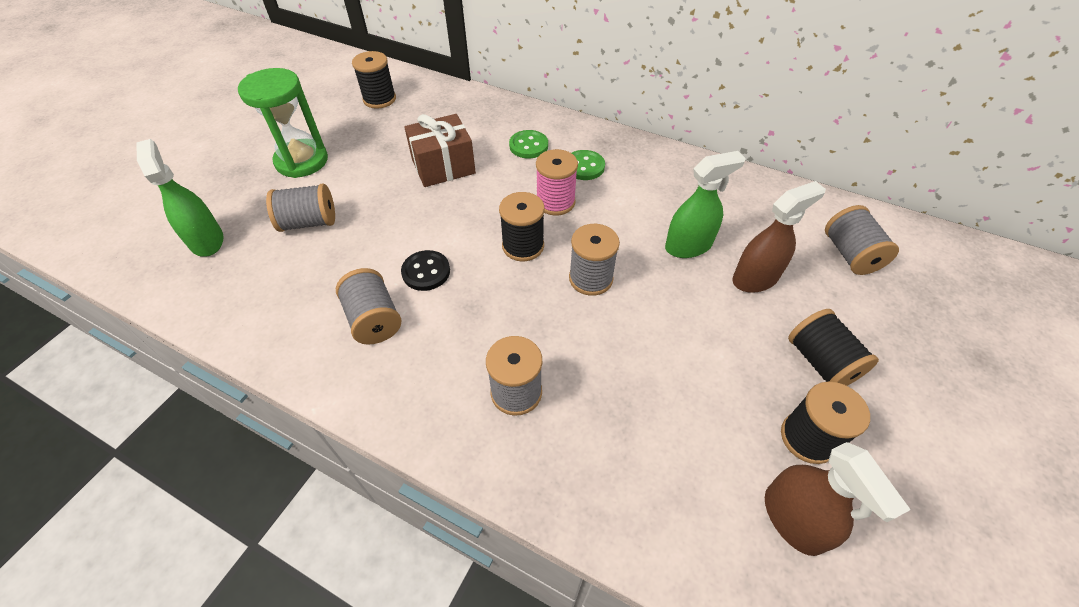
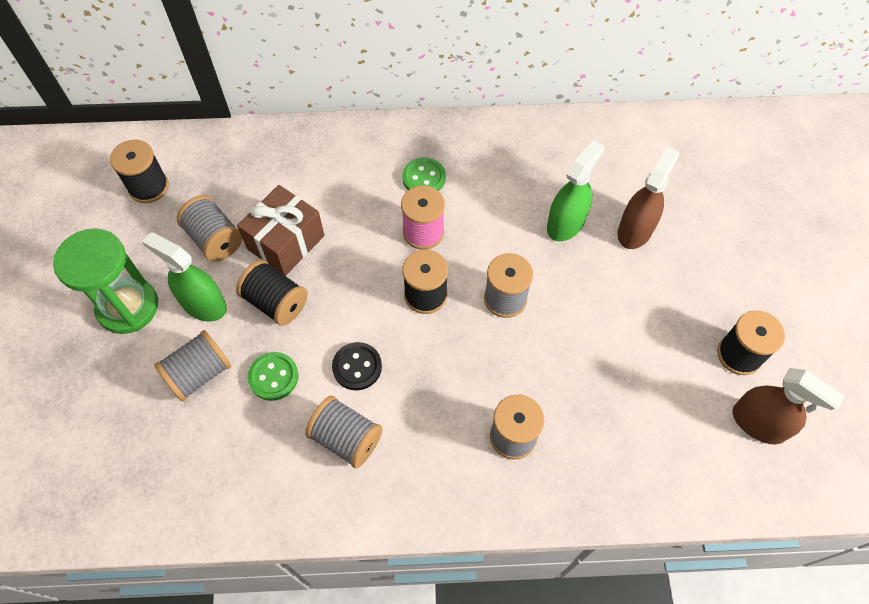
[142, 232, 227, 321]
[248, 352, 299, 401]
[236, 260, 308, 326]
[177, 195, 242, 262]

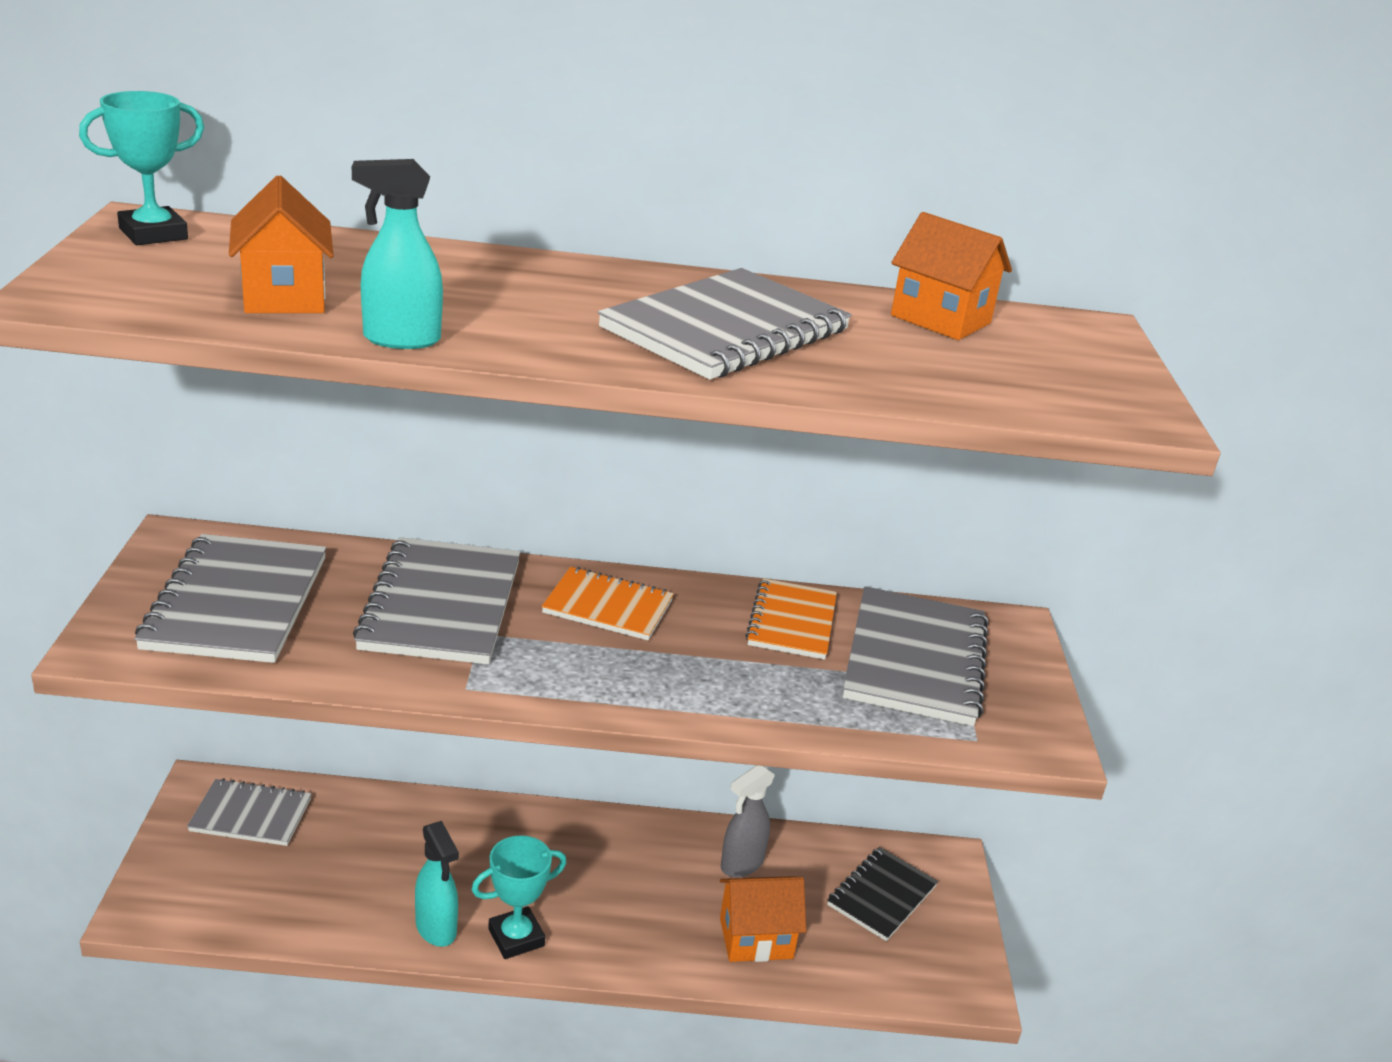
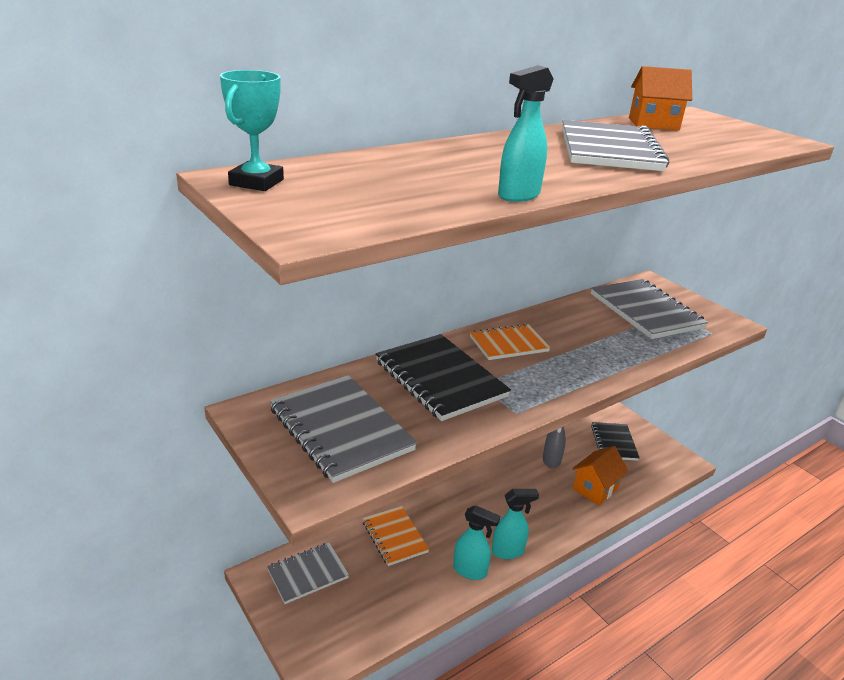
[229, 176, 334, 313] (first image)
[363, 506, 429, 566]
[492, 489, 539, 559]
[376, 334, 511, 421]

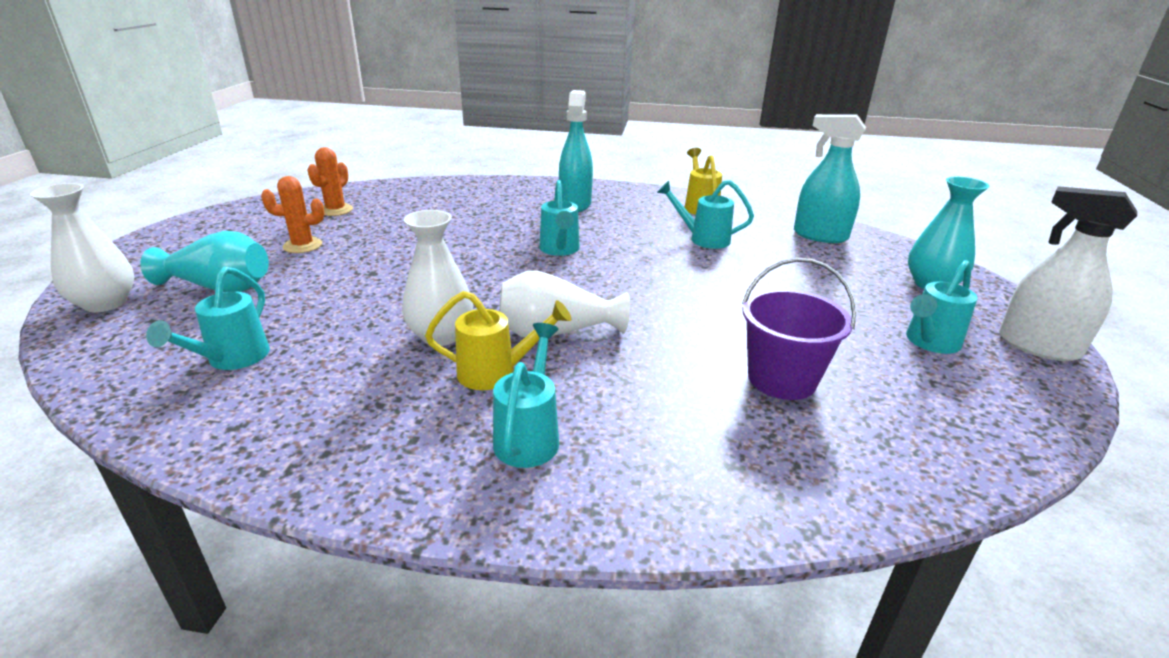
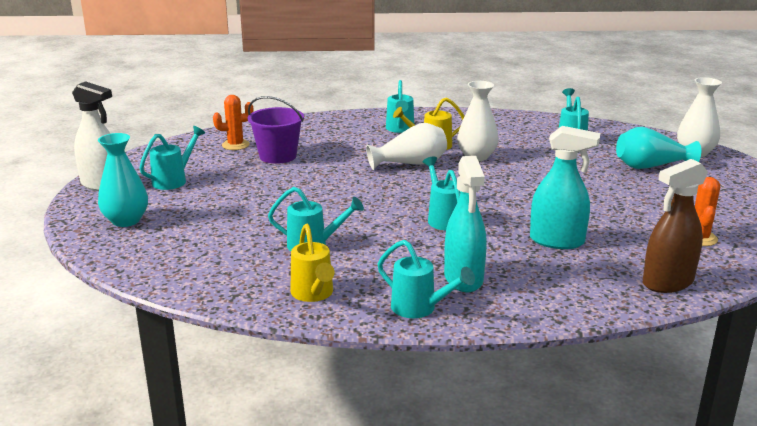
[377, 240, 475, 318]
[643, 159, 708, 293]
[213, 95, 253, 150]
[530, 126, 600, 249]

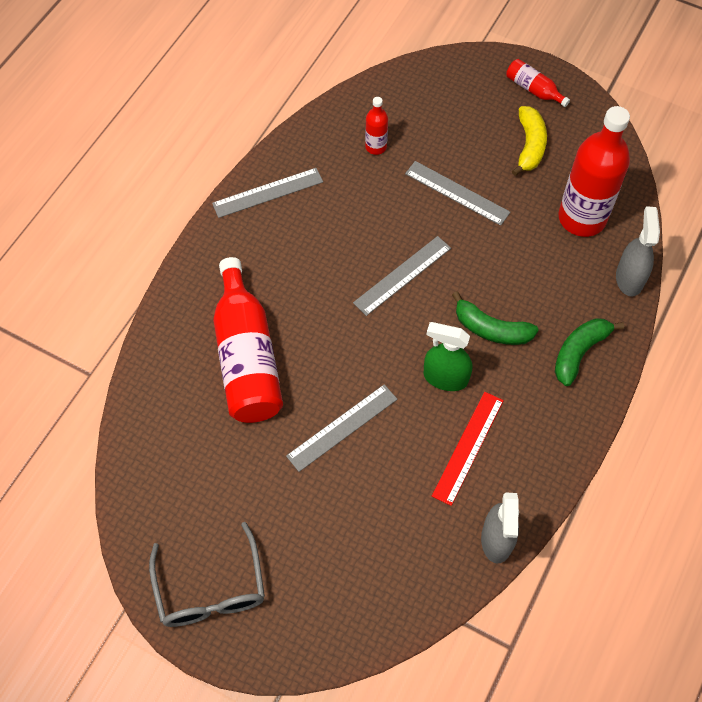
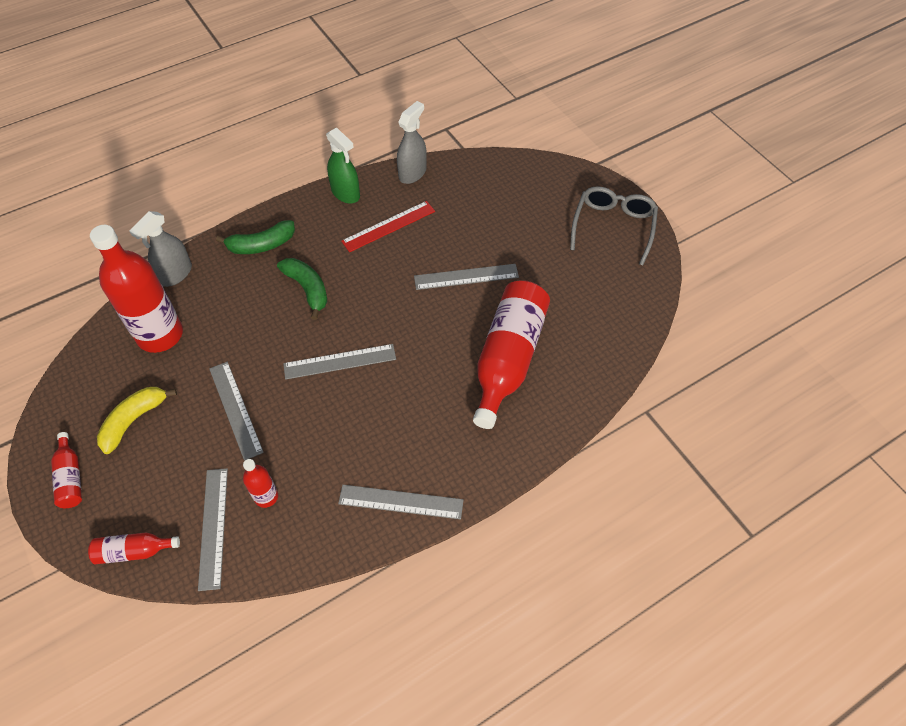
[88, 533, 180, 564]
[198, 468, 228, 591]
[326, 127, 360, 204]

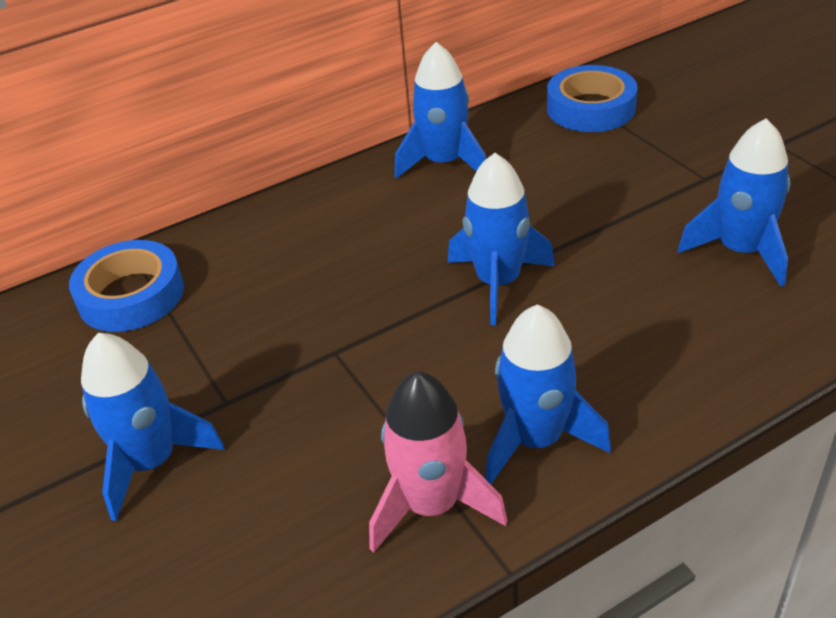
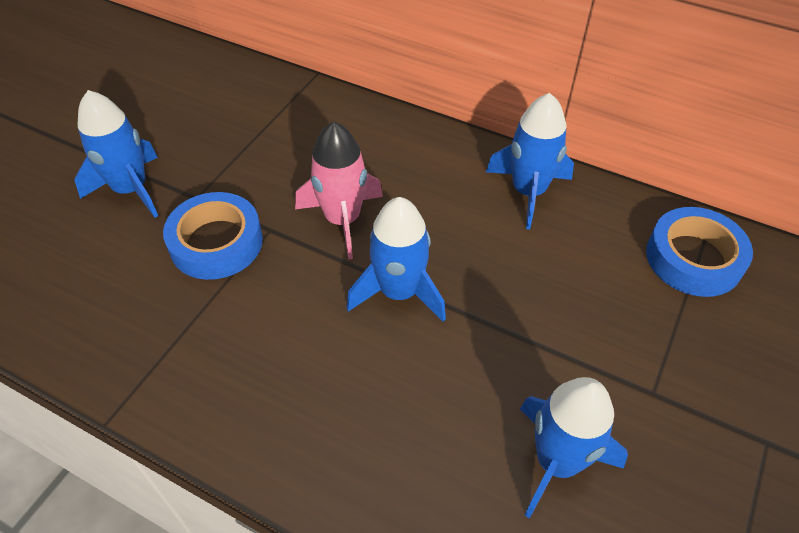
[485, 304, 611, 484] (first image)
[163, 192, 263, 280]
[295, 121, 383, 260]

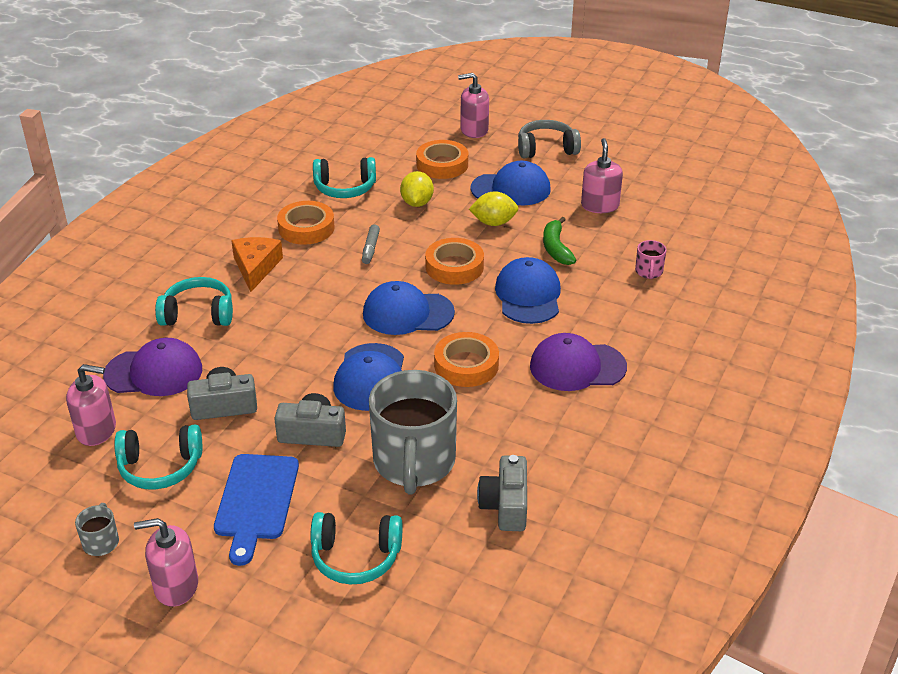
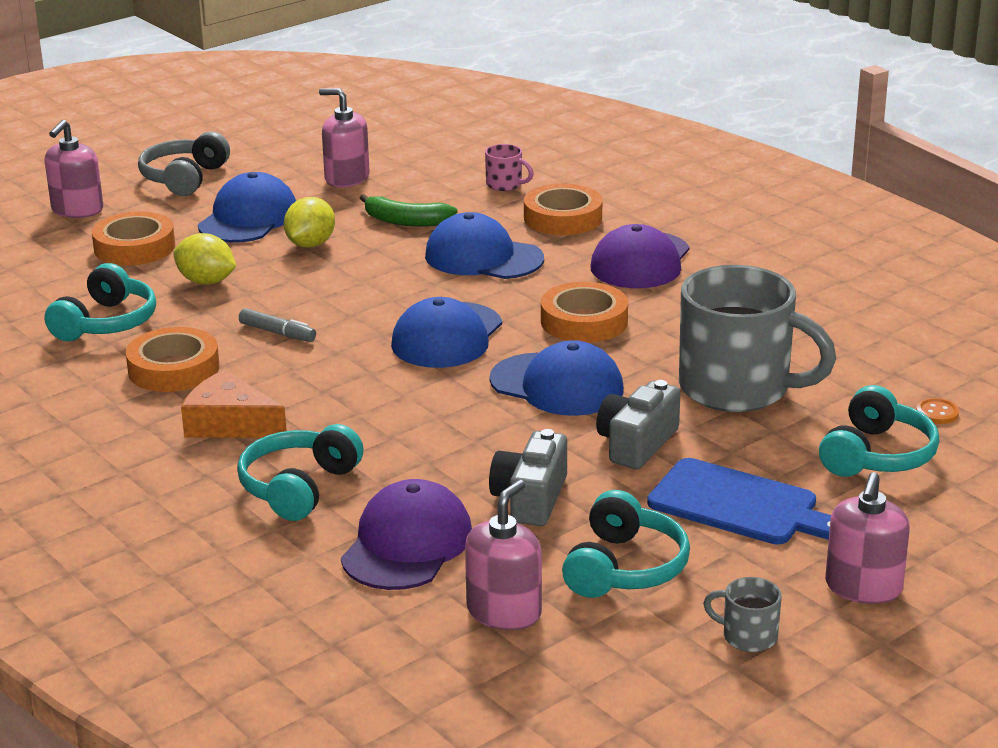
[477, 455, 527, 531] (first image)
[916, 398, 959, 424]
[524, 184, 603, 235]

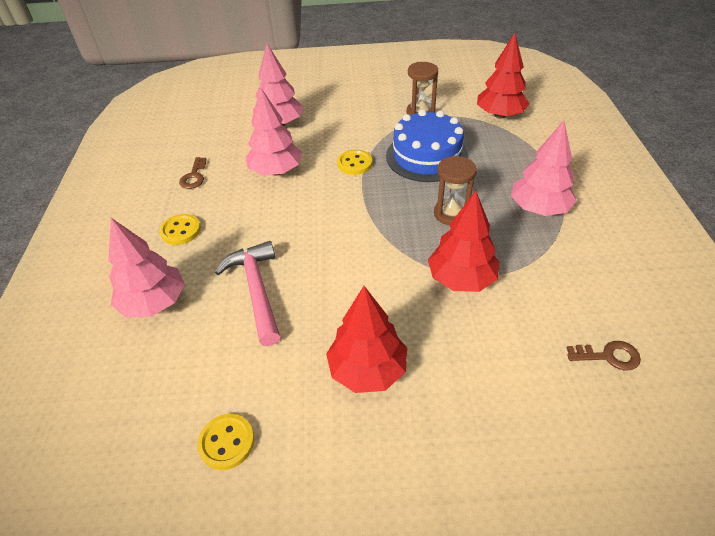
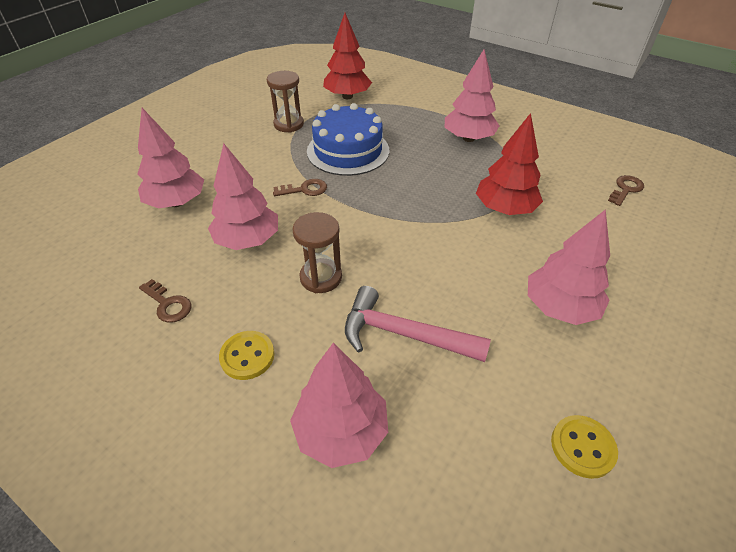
[292, 212, 342, 293]
[273, 179, 327, 196]
[528, 209, 610, 325]

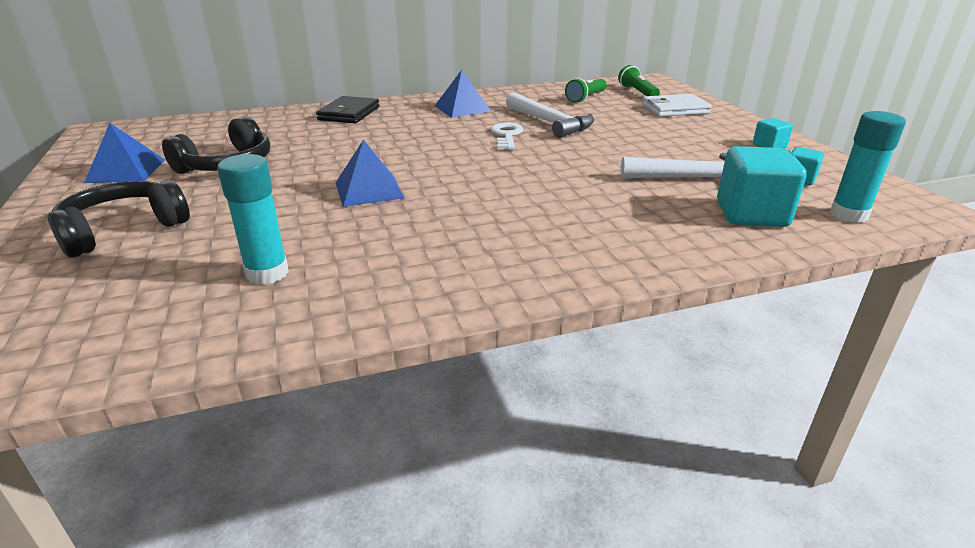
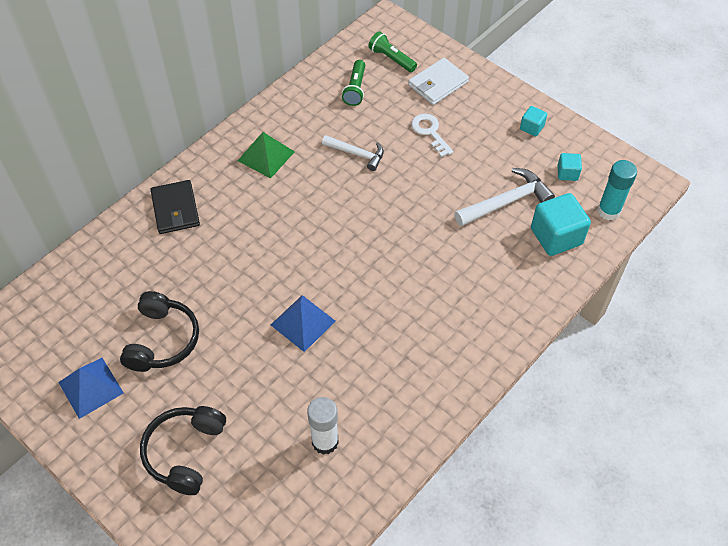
[411, 114, 453, 157]
[307, 397, 339, 455]
[238, 132, 295, 179]
[322, 135, 384, 171]

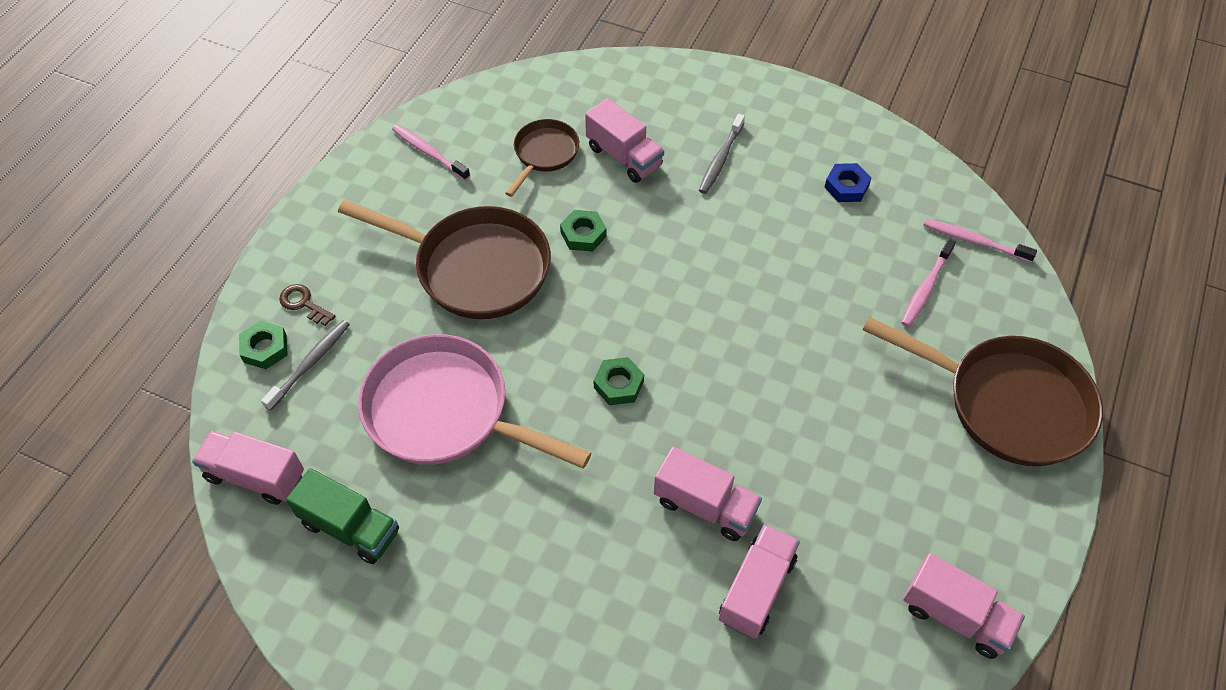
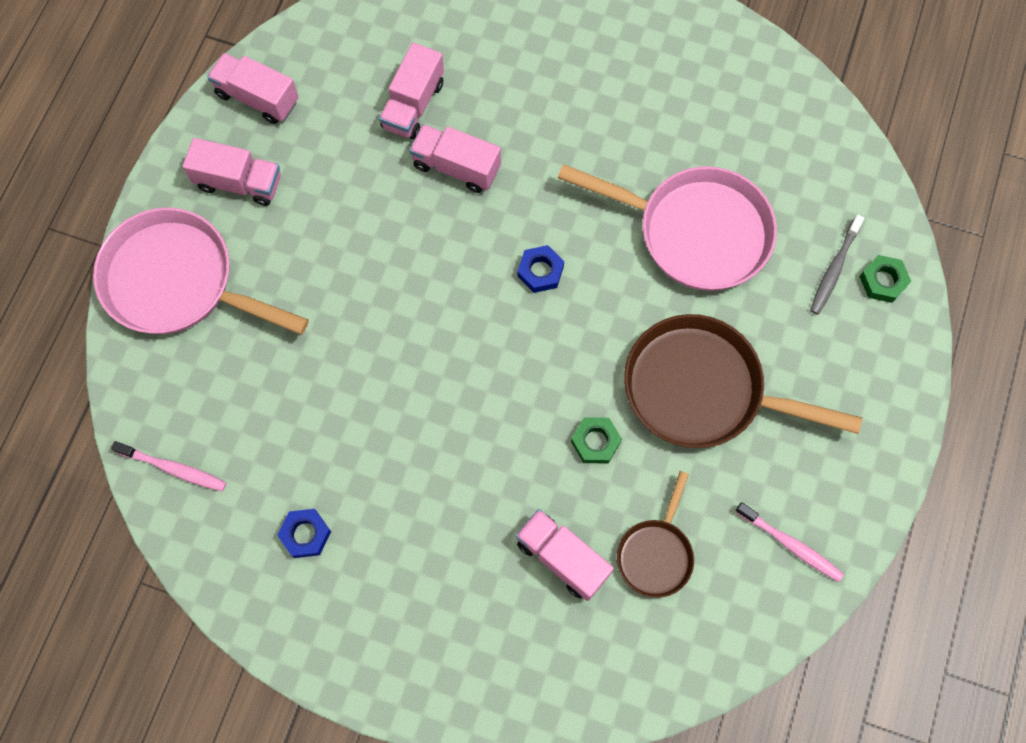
[279, 284, 336, 326] (first image)
[286, 468, 399, 564] (first image)
[699, 114, 745, 194] (first image)
[901, 239, 956, 327] (first image)
[183, 138, 281, 206]
[517, 245, 564, 293]
[93, 208, 309, 335]

